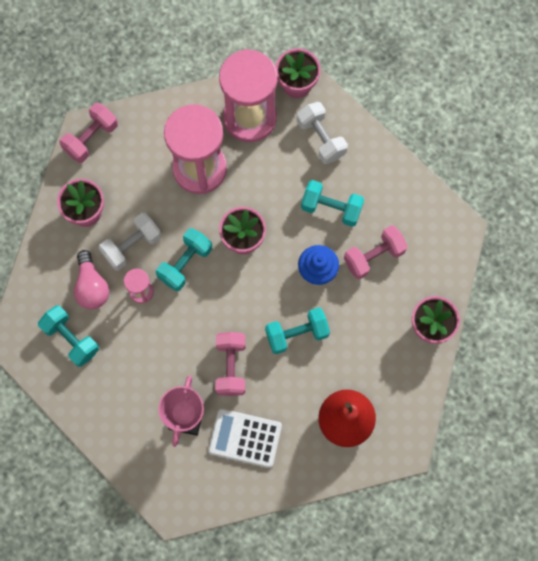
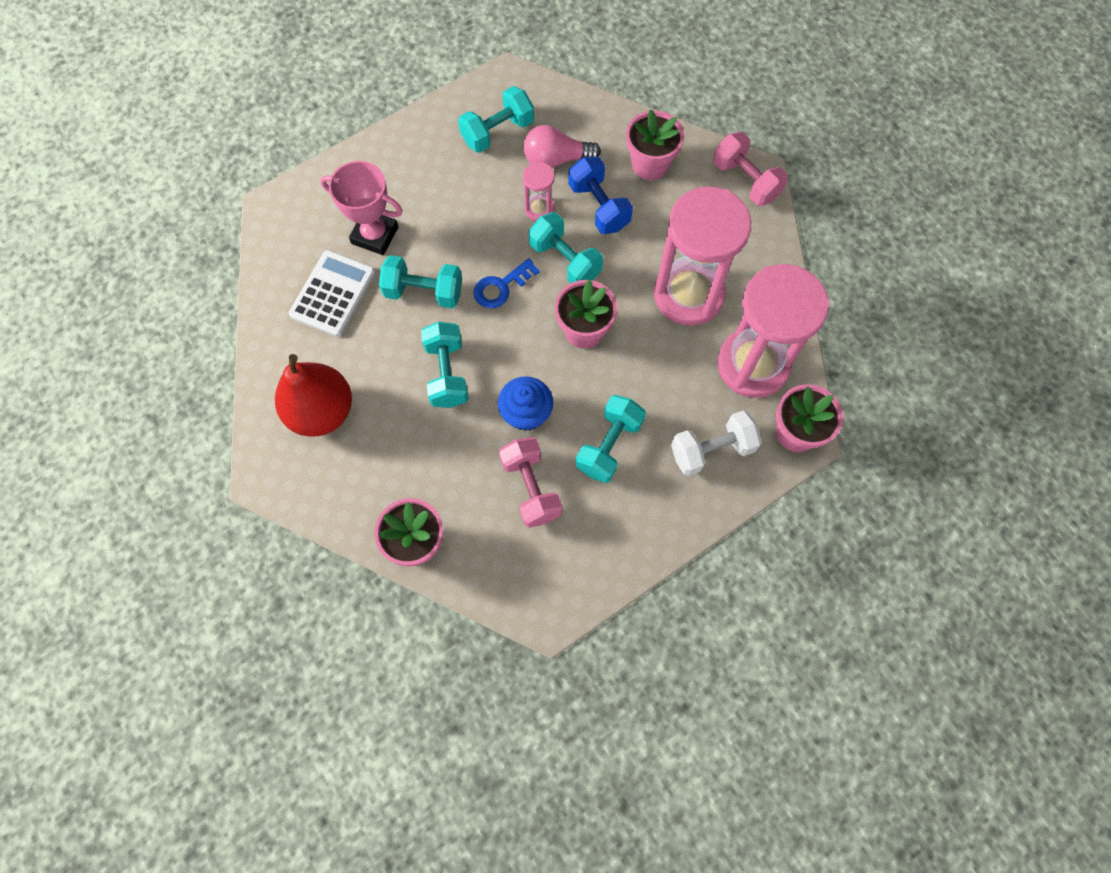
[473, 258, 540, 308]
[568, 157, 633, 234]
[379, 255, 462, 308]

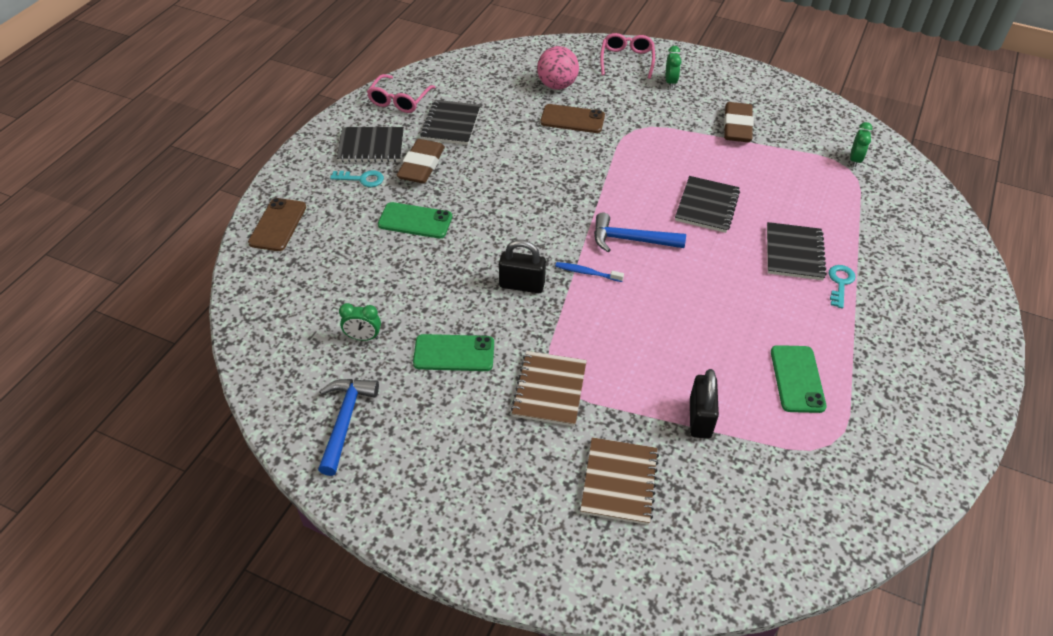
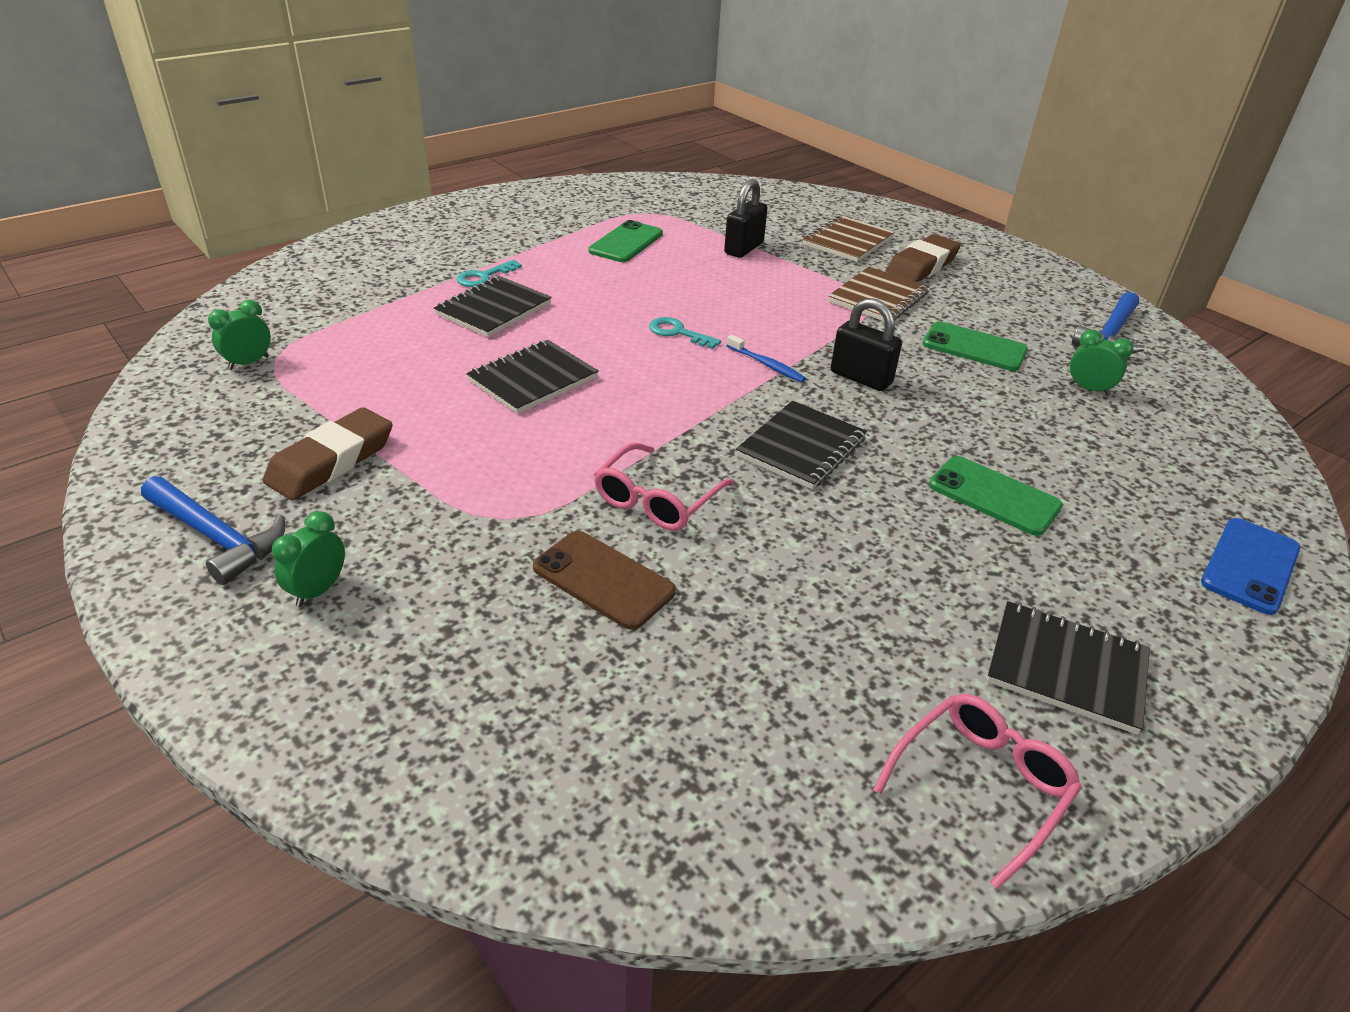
[537, 46, 579, 90] (first image)
[649, 317, 721, 349]
[885, 234, 961, 282]
[736, 401, 867, 490]
[141, 476, 285, 585]
[594, 443, 734, 531]
[1201, 518, 1300, 615]

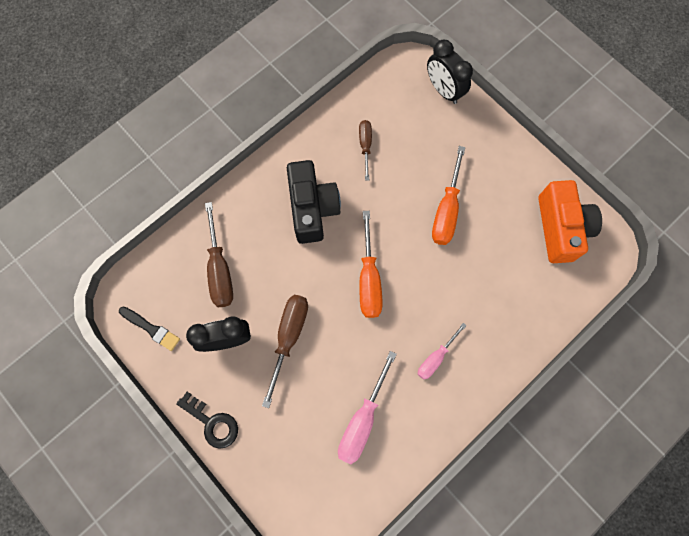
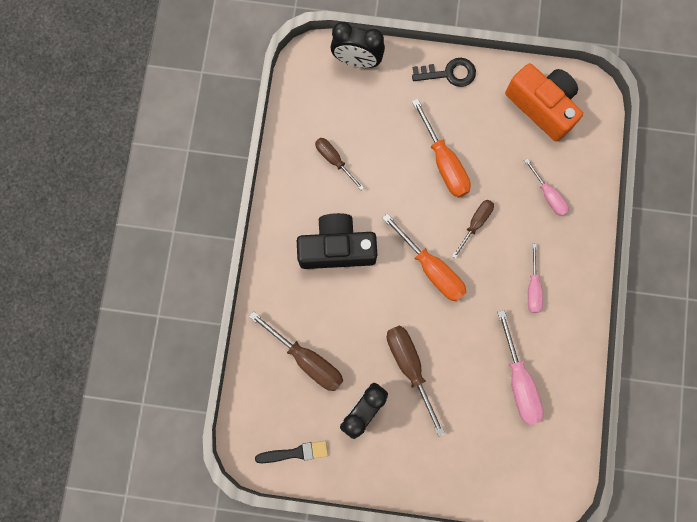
[452, 200, 494, 259]
[524, 158, 569, 216]
[412, 58, 476, 87]
[297, 213, 377, 269]

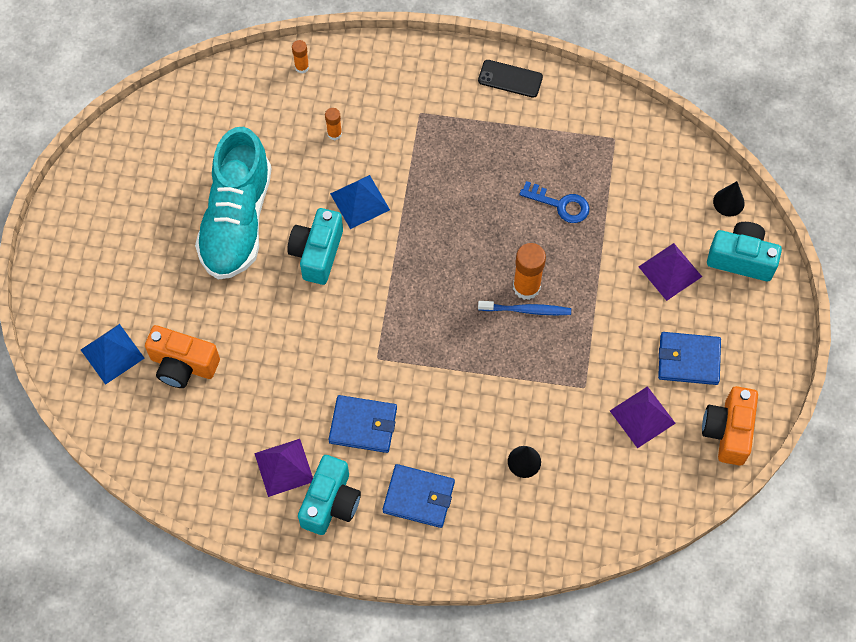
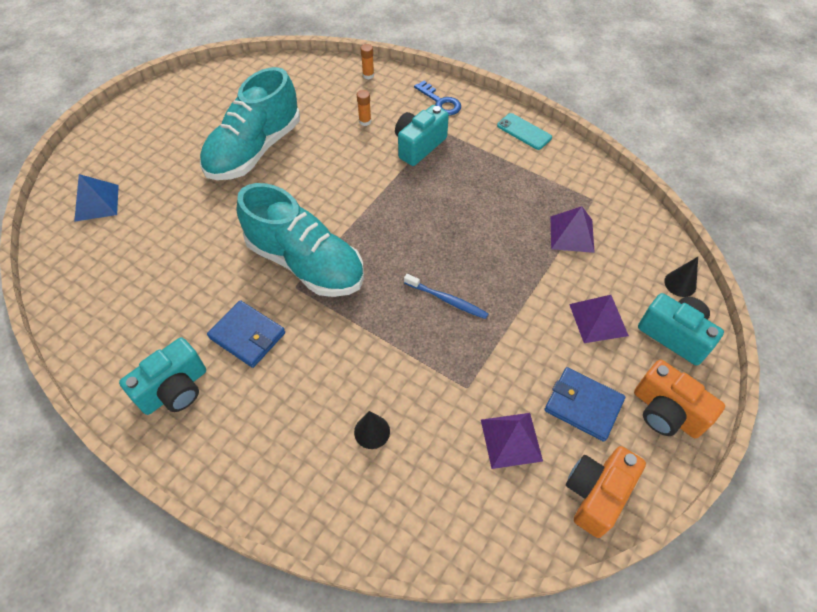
[330, 175, 390, 229] (first image)
[383, 464, 455, 528] (first image)
[513, 243, 546, 300] (first image)
[237, 183, 364, 297]
[634, 359, 725, 439]
[550, 206, 595, 253]
[395, 105, 449, 166]
[414, 81, 461, 116]
[497, 113, 552, 150]

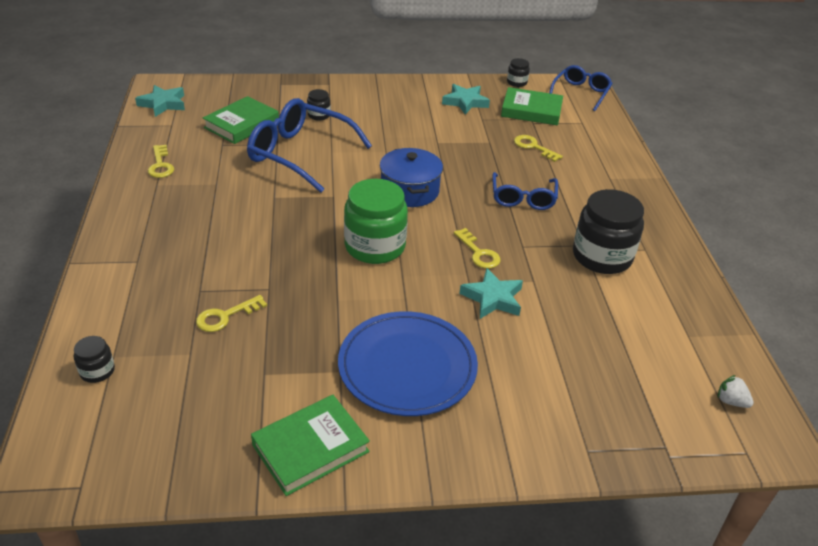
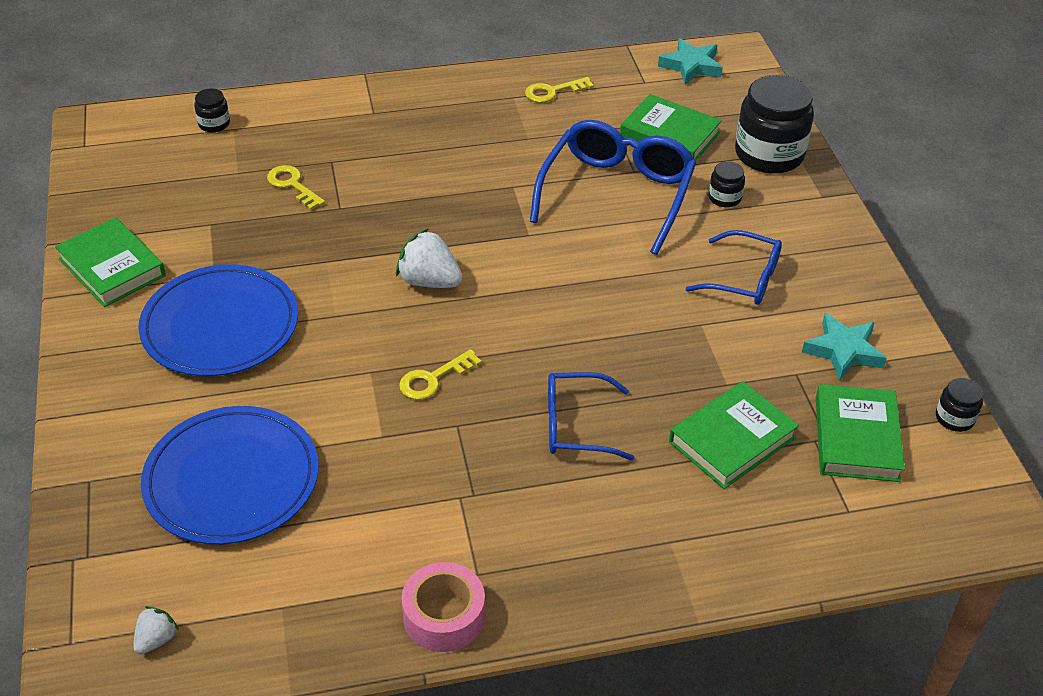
[380, 148, 443, 207] (first image)
[459, 268, 523, 319] (first image)
[141, 406, 319, 545]
[401, 562, 485, 652]
[685, 230, 782, 305]
[735, 75, 814, 174]
[396, 229, 462, 288]
[669, 381, 799, 489]

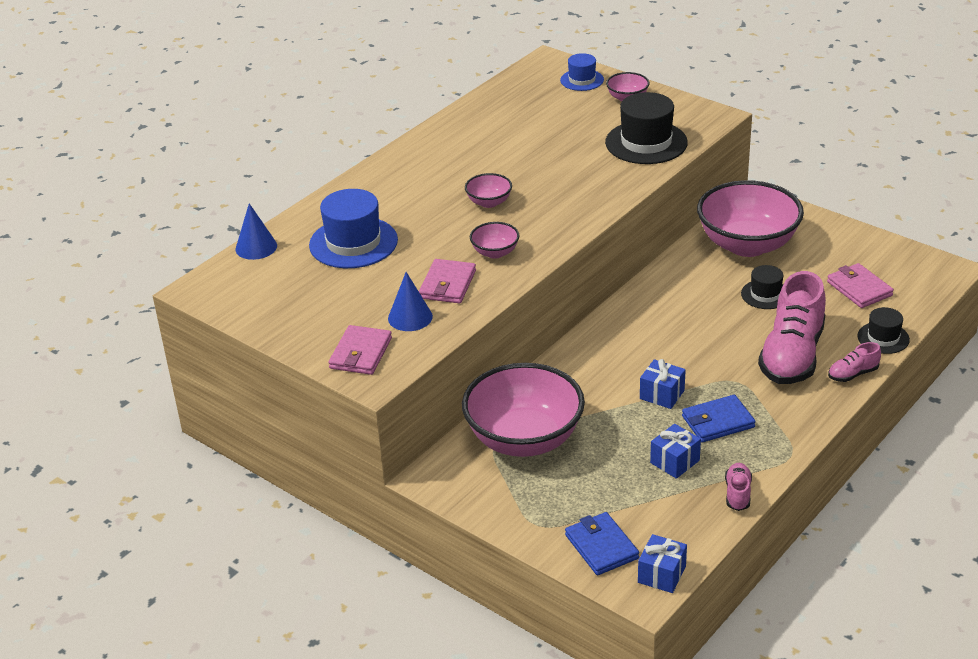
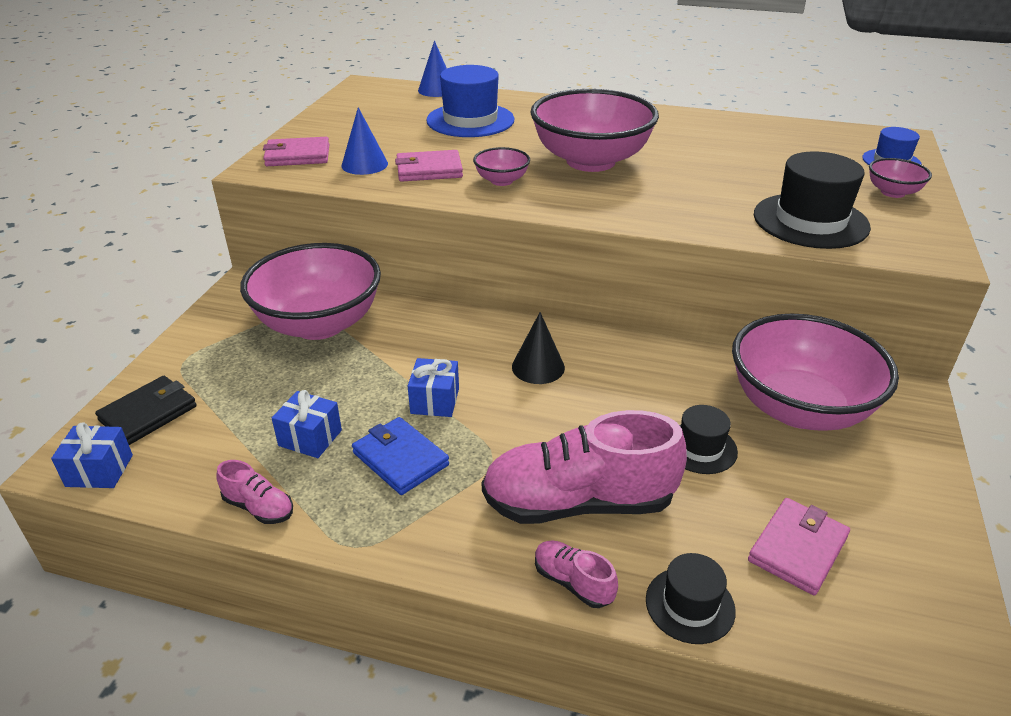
[512, 312, 565, 384]
[95, 376, 197, 445]
[216, 460, 293, 524]
[530, 89, 659, 172]

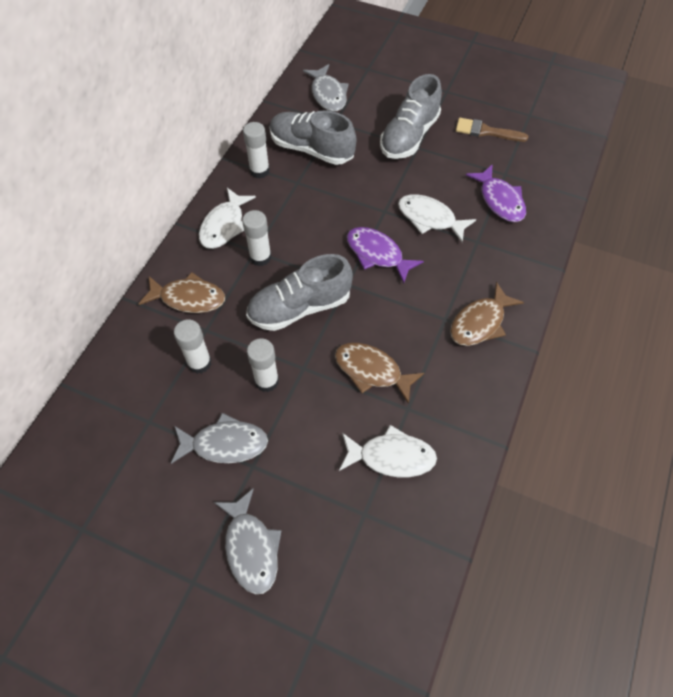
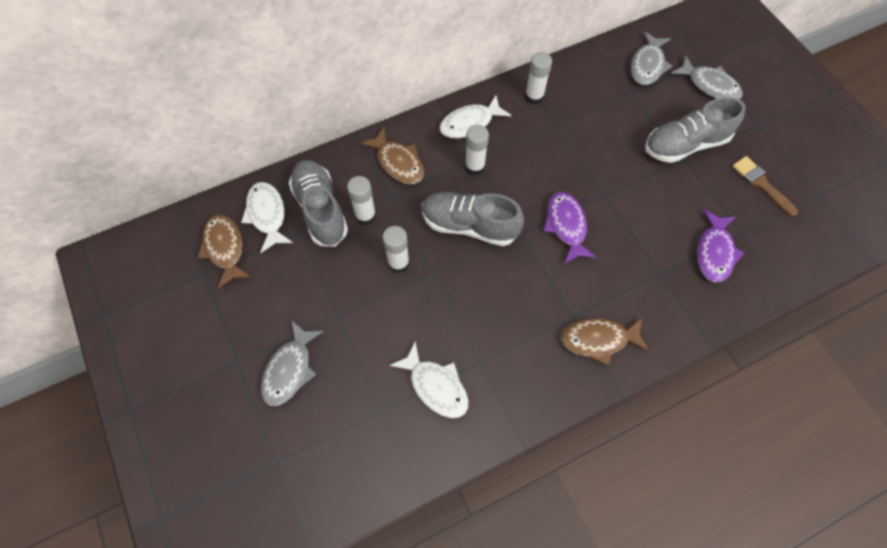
[670, 55, 743, 99]
[289, 160, 348, 247]
[198, 215, 252, 289]
[241, 182, 293, 253]

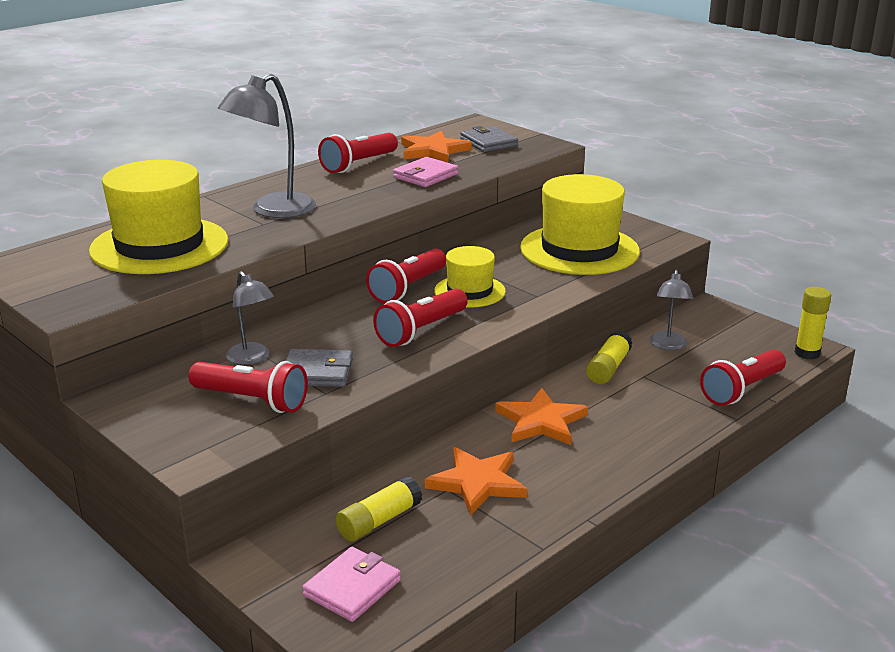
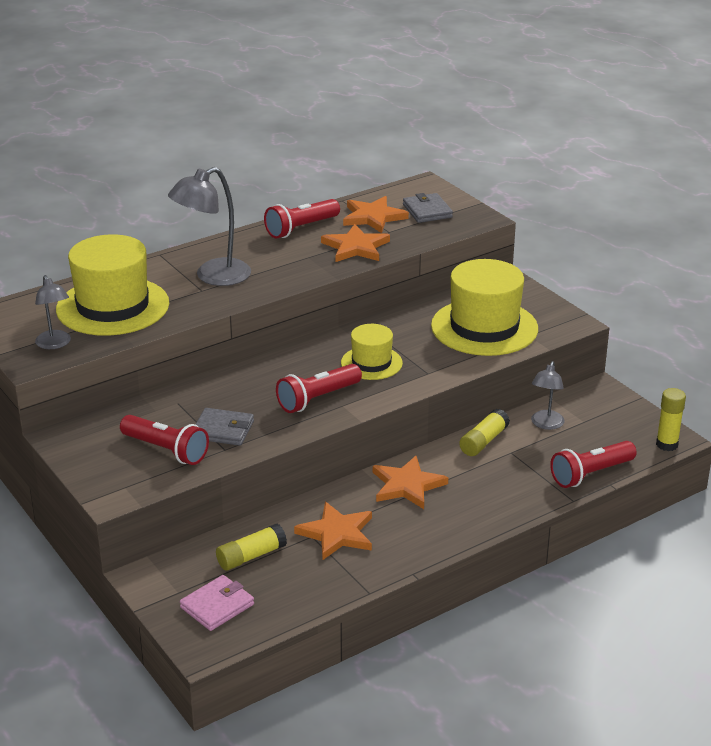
[366, 248, 446, 303] (first image)
[35, 275, 71, 349]
[321, 224, 390, 262]

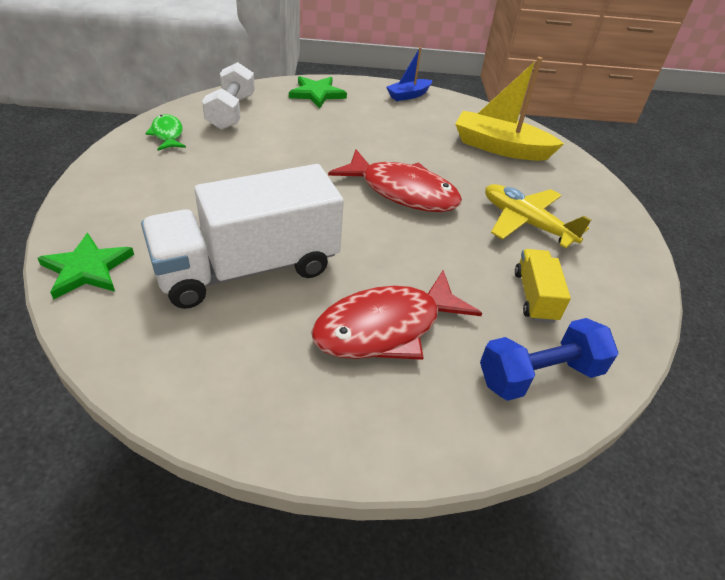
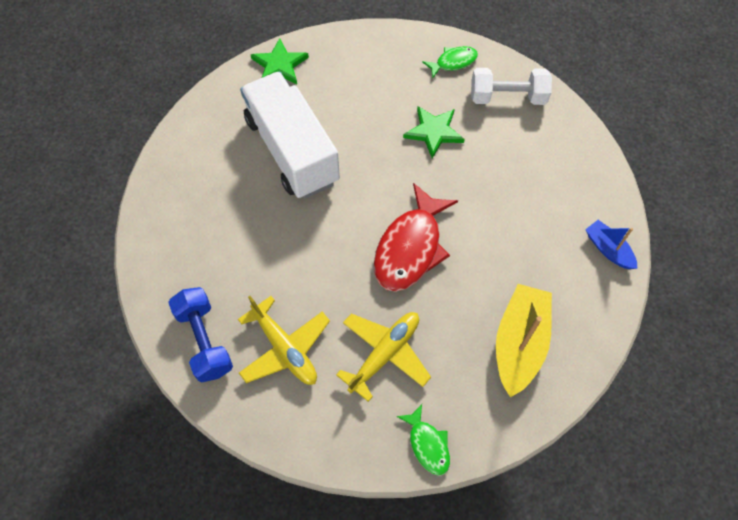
[311, 270, 482, 360] (first image)
[397, 404, 450, 476]
[403, 106, 465, 159]
[238, 296, 330, 385]

